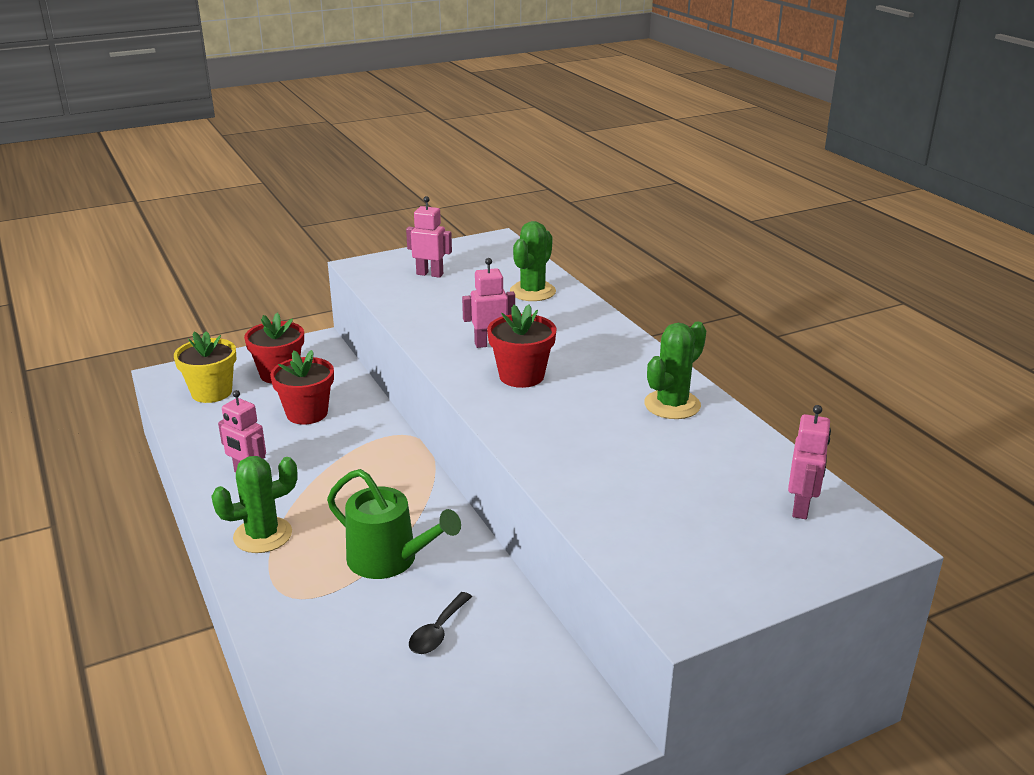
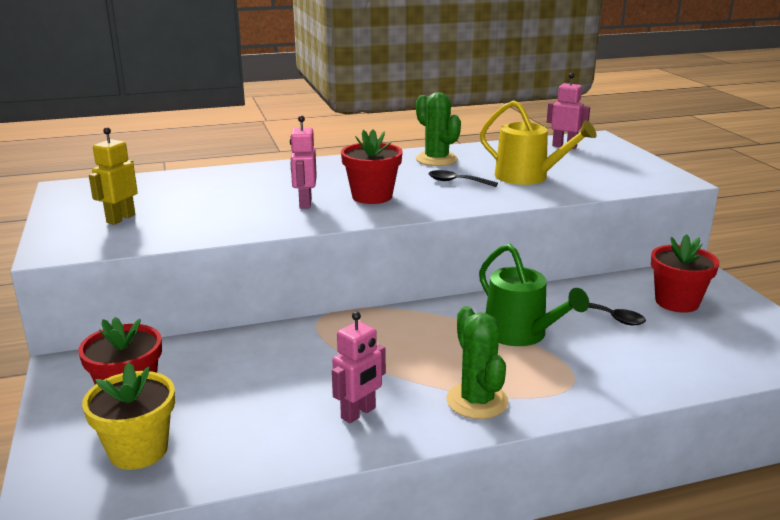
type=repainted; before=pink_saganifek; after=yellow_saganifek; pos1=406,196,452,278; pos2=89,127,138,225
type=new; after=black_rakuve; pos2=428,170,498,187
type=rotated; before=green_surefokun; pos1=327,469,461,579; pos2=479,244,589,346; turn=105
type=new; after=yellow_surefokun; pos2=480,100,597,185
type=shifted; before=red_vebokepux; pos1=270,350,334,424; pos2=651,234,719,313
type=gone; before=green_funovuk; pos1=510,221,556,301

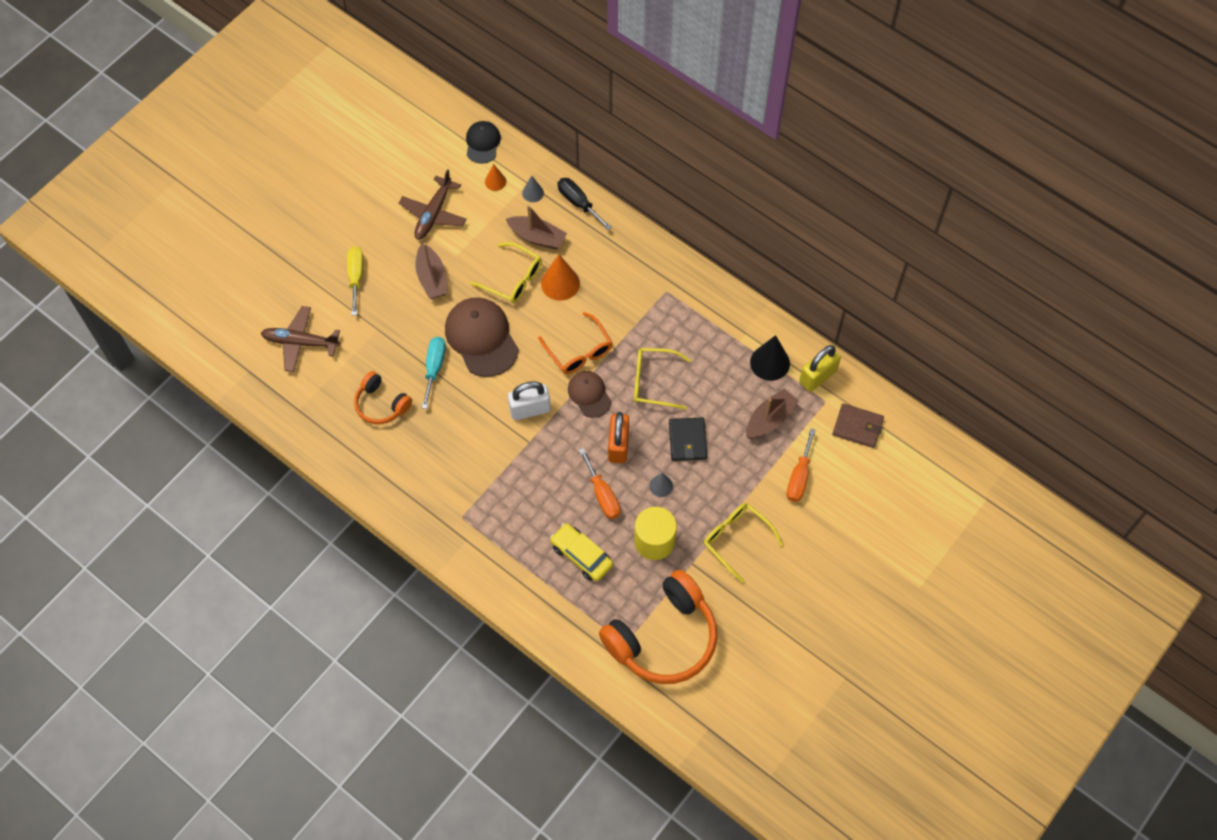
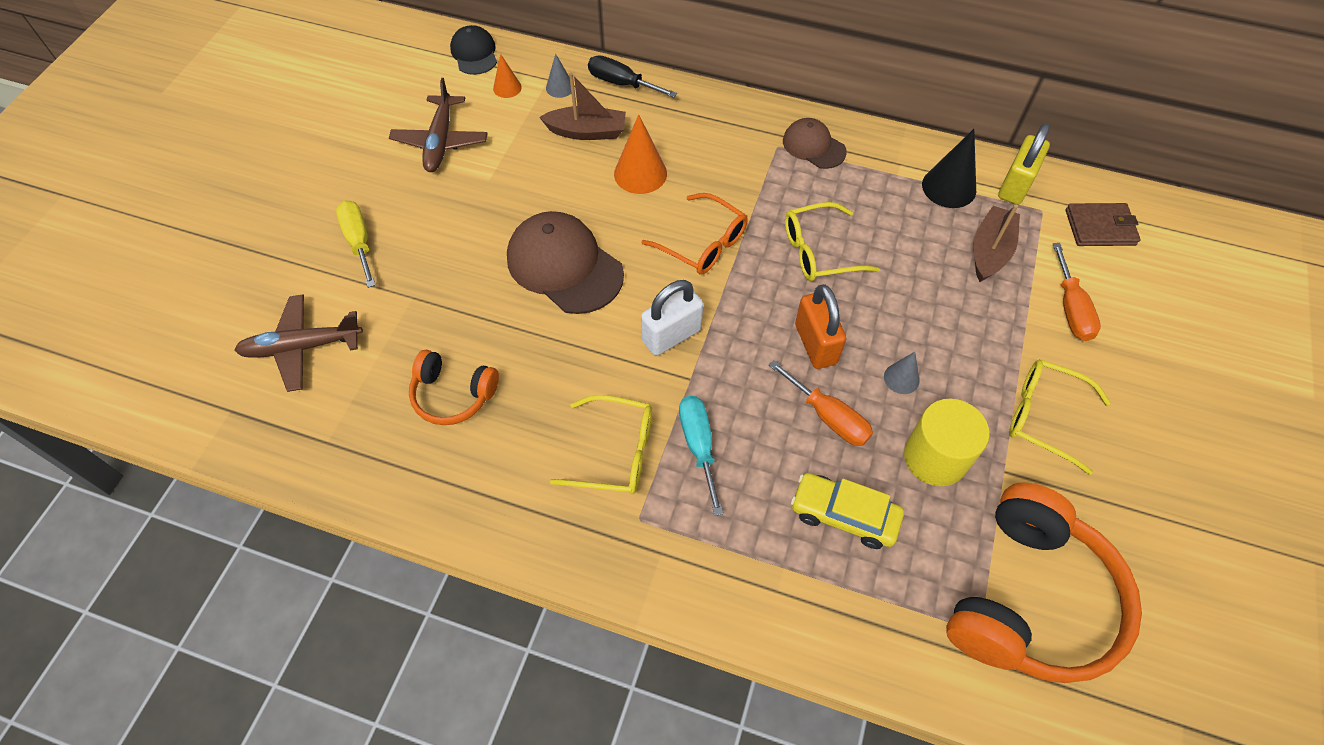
type=shifted; before=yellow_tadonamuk; pos1=471,242,542,303; pos2=550,395,652,494
type=shifted; before=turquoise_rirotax; pos1=422,337,446,409; pos2=679,396,723,516
type=shifted; before=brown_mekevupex; pos1=568,371,611,418; pos2=783,118,847,169
type=gone; before=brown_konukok; pos1=416,243,448,299
type=gone; before=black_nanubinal; pos1=669,418,707,461

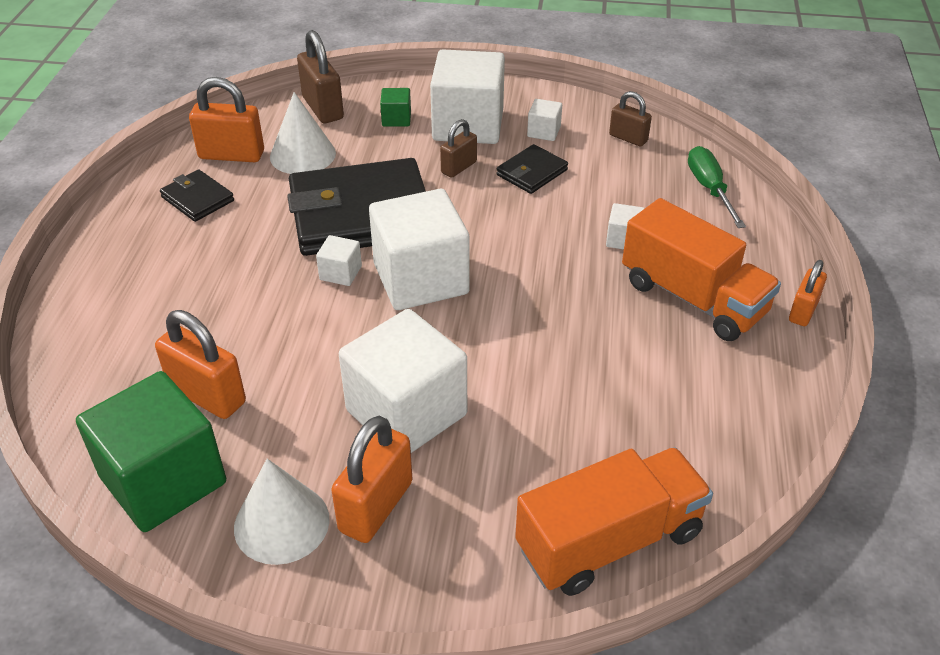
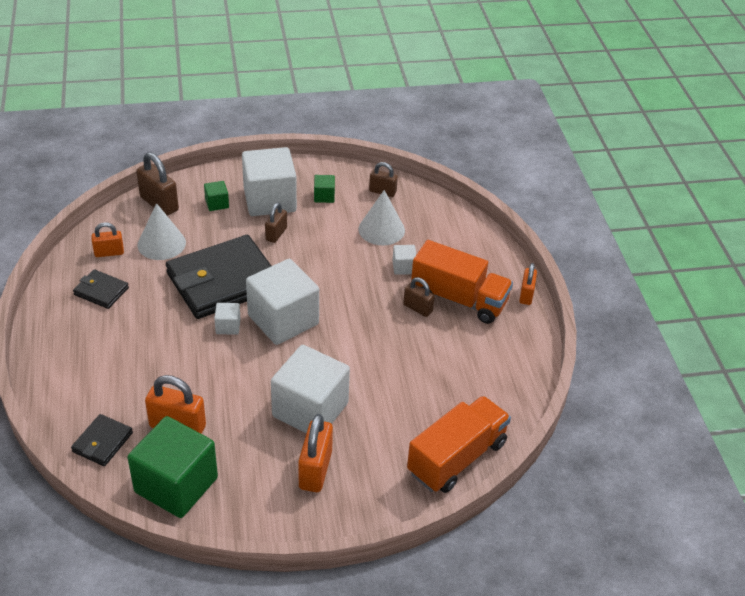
type=shifted; before=black_nanubinal; pos1=496,144,568,194; pos2=71,414,133,466
type=scaled; before=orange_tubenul; pos1=189,77,264,162; pos2=91,222,124,257; scale=0.61
type=repainted; before=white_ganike; after=green_ganike; pos1=527,99,562,141; pos2=314,175,335,203
type=shifted; before=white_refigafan; pos1=234,459,330,565; pos2=359,190,405,245
type=new; after=brown_tubenul; pos2=403,277,435,317
type=gone; before=green_rirotax; pos1=688,146,746,228

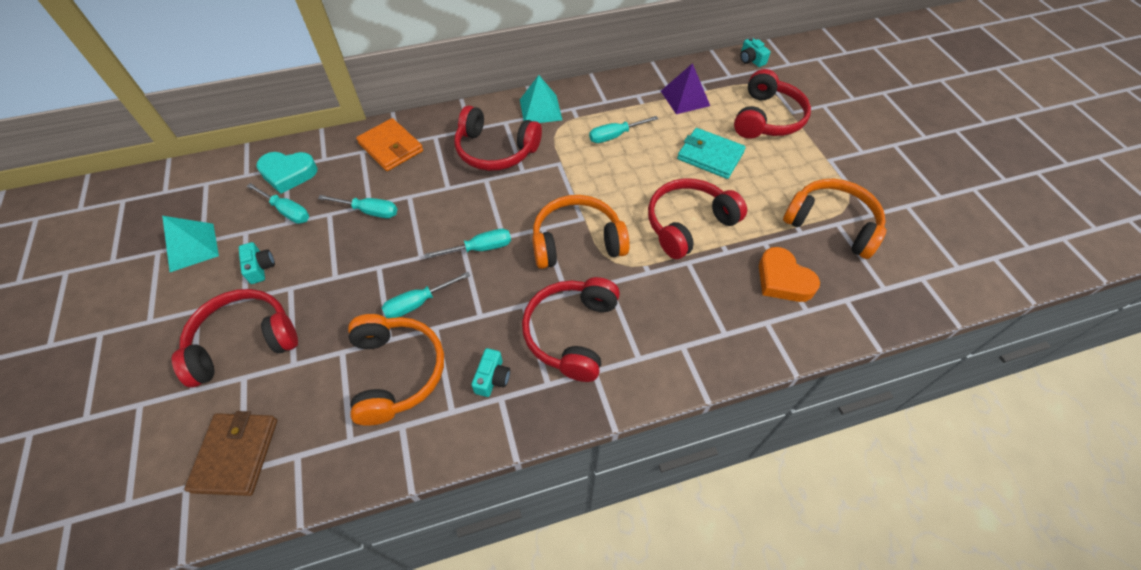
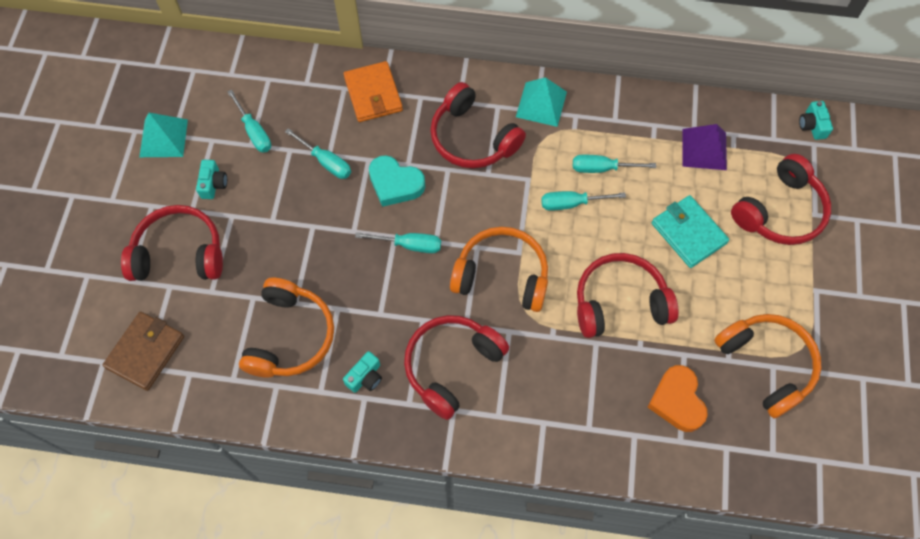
type=shifted; before=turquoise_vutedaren; pos1=256,152,317,194; pos2=369,155,425,207
type=shifted; before=turquoise_rirotax; pos1=382,272,470,318; pos2=541,191,626,211

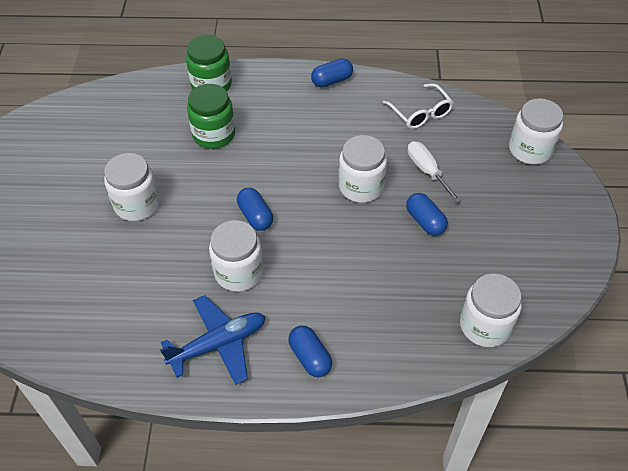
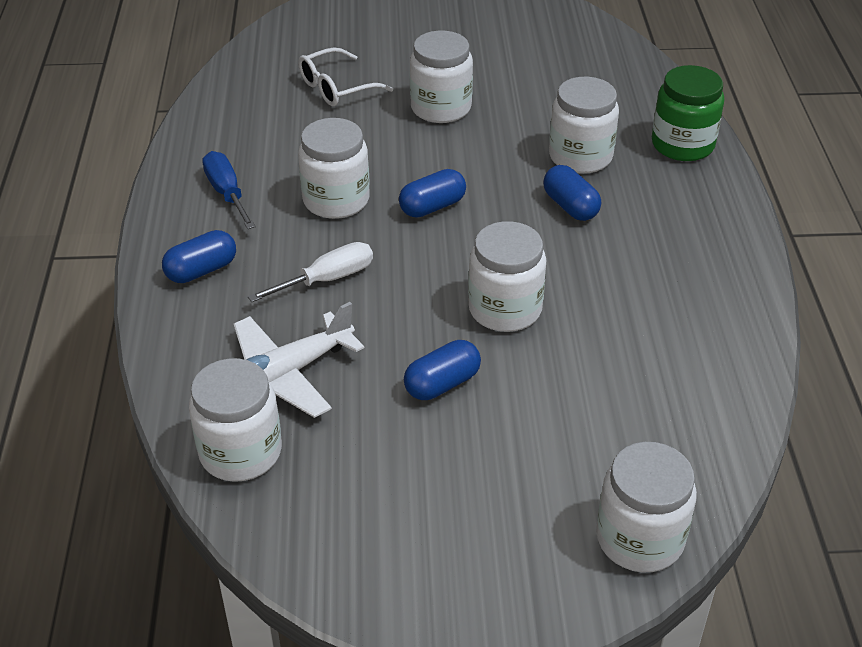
type=swapped; before=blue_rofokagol; after=blue_rirotax; pos1=160,295,266,385; pos2=202,151,256,229
type=new; after=white_rofokagol; pos2=234,302,364,418
type=shifted; before=white_rirotax; pos1=407,141,461,203; pos2=248,242,373,302
type=shifted; before=white_tadonamuk; pos1=382,83,454,129; pos2=298,48,393,106
type=shifted; before=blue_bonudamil; pos1=311,58,353,88; pos2=543,165,601,221
type=repainted; before=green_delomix; after=white_delomix; pos1=187,84,235,149; pos2=549,77,619,174

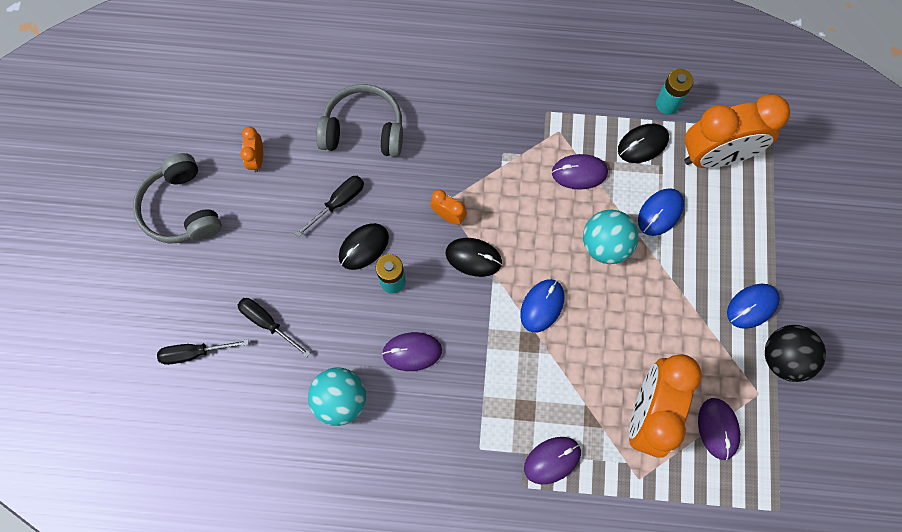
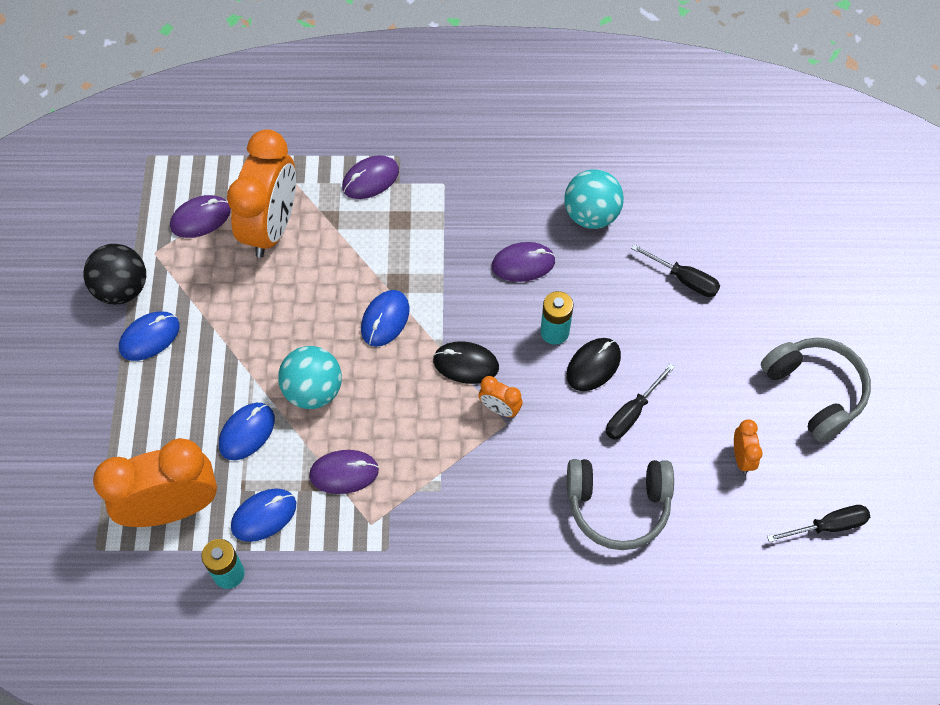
type=rotated; before=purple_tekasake; pos1=698,398,740,460; pos2=170,195,231,238; turn=75
type=repainted; before=black_tekasake; after=blue_tekasake; pos1=618,124,669,163; pos2=231,488,296,542
type=shifted; before=black_rirotax; pos1=157,339,249,365; pos2=767,505,870,542

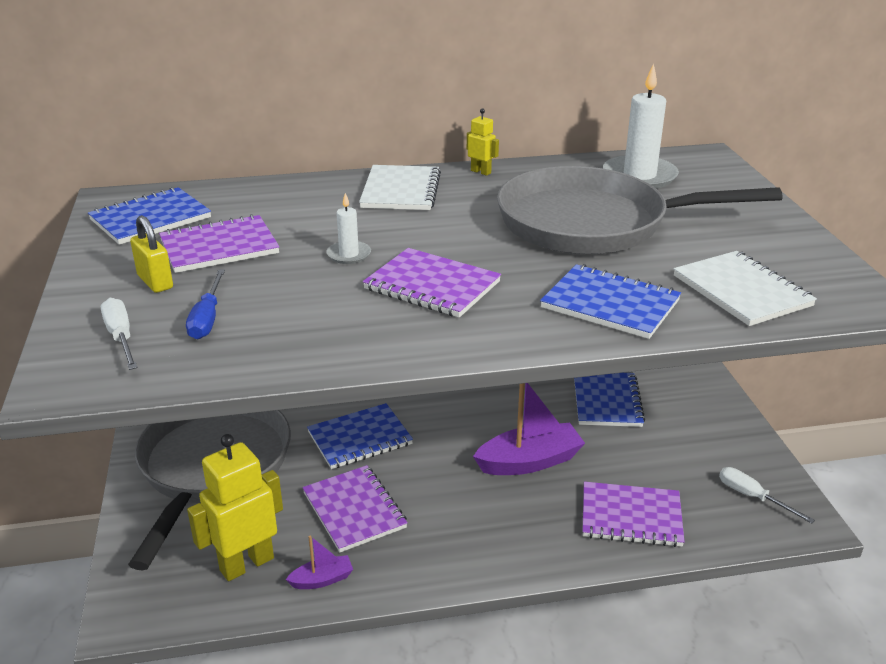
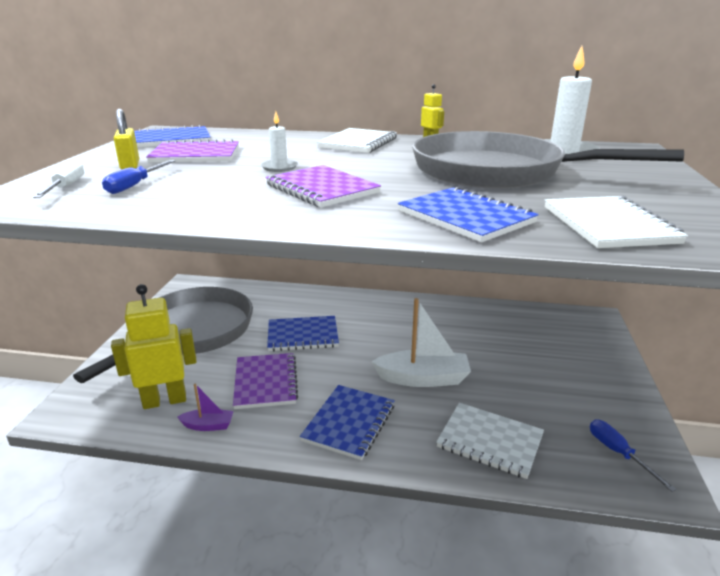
type=shifted; before=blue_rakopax; pos1=574,373,645,427; pos2=300,385,395,460
type=repainted; before=purple_konukok; after=white_konukok; pos1=473,383,585,475; pos2=371,298,471,387
type=repainted; before=purple_rakopax; after=white_rakopax; pos1=583,482,685,547; pos2=436,403,544,479
type=repainted; before=white_rirotax; after=blue_rirotax; pos1=719,467,815,524; pos2=590,419,677,492

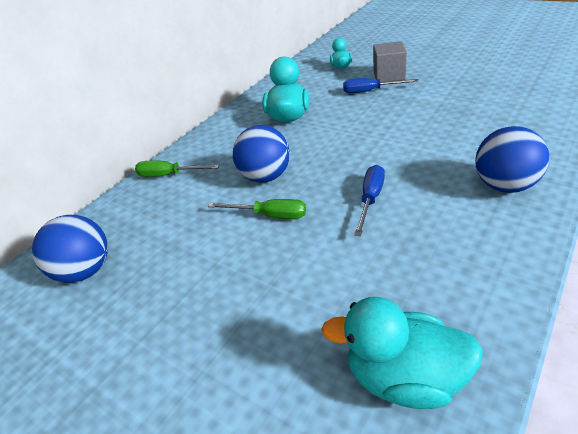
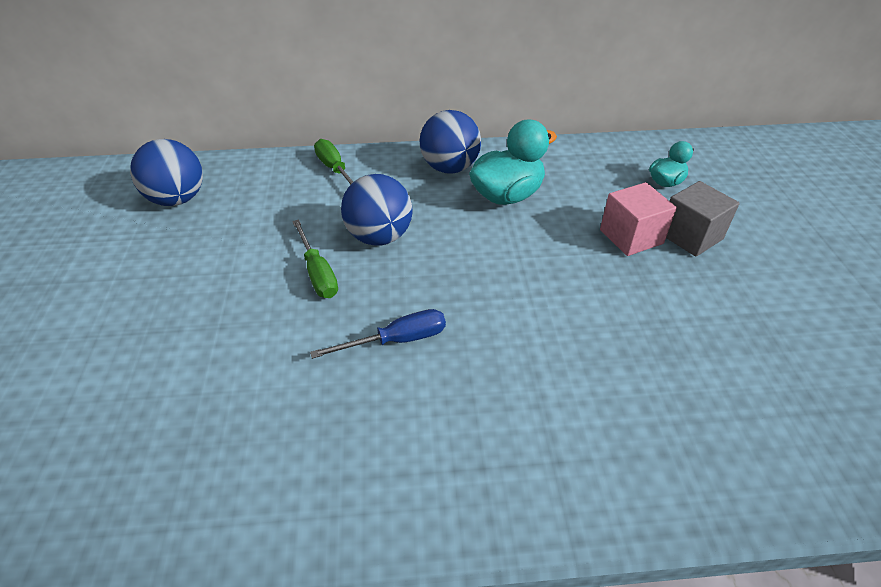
type=shifted; before=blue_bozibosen; pos1=475,126,549,193; pos2=420,110,481,174
type=swapped; before=blue_rirotax; after=pink_ganike; pos1=343,78,418,93; pos2=600,182,677,256
type=gone; before=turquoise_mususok; pos1=321,297,483,409

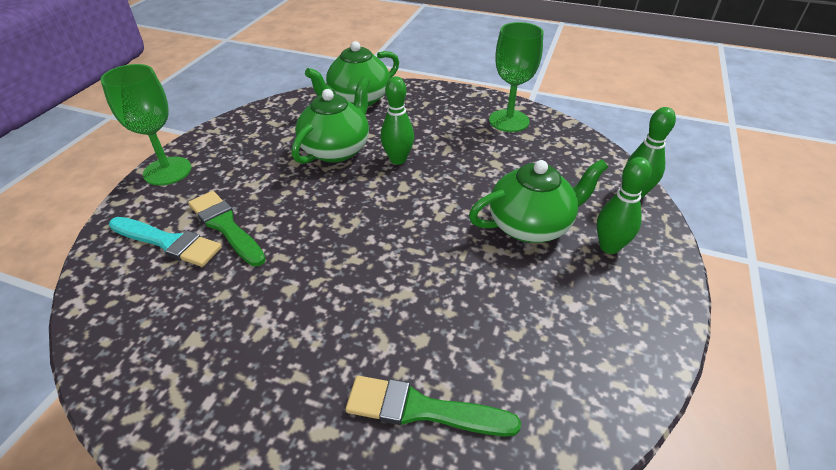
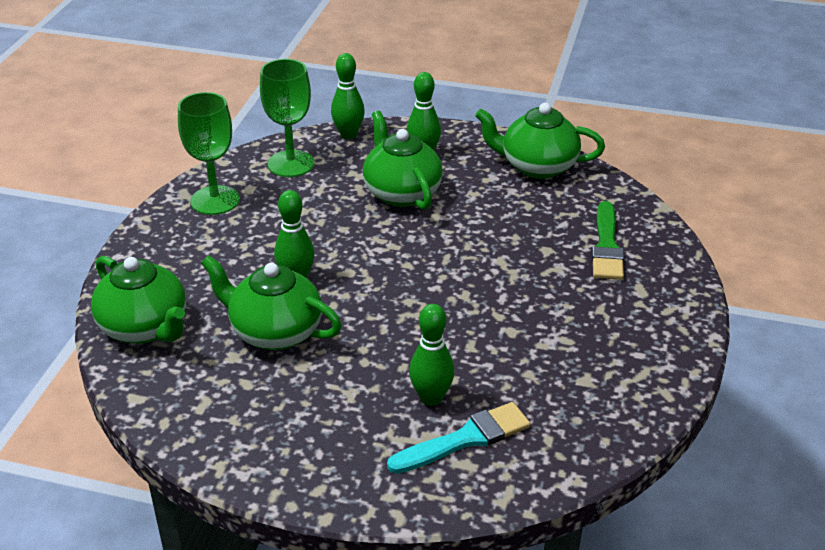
type=shifted; before=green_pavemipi; pos1=100,64,191,186; pos2=260,59,315,177
type=rotated; before=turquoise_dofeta; pos1=109,217,222,267; pos2=387,402,530,474; turn=45
type=swapped; before=green_dofeta; after=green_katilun; pos1=188,191,266,266; pos2=409,304,455,406
type=new; after=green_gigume; pos2=475,103,605,179

